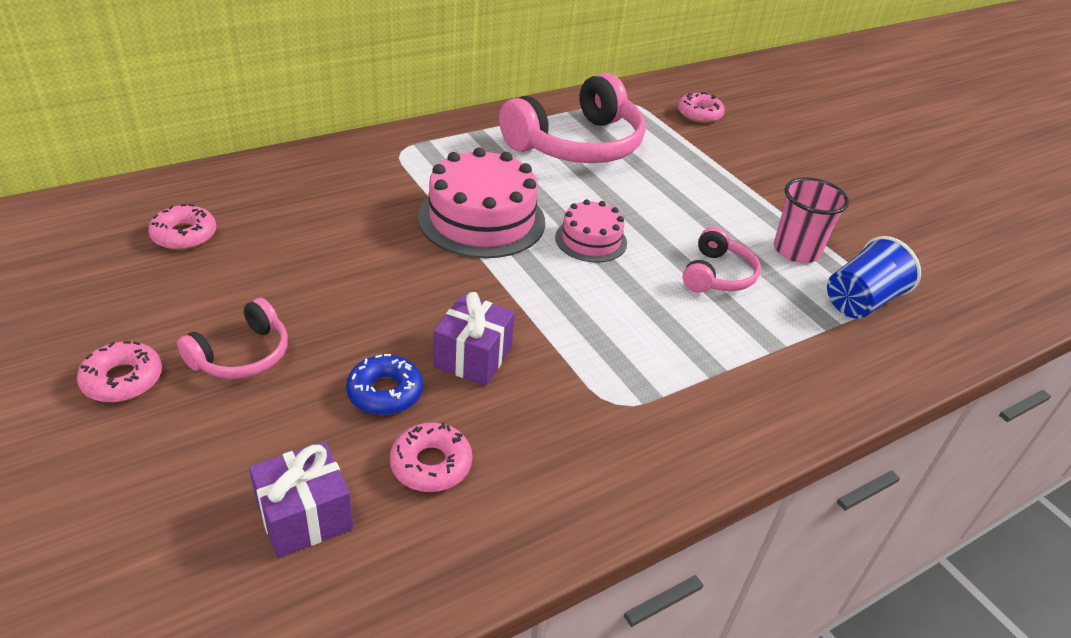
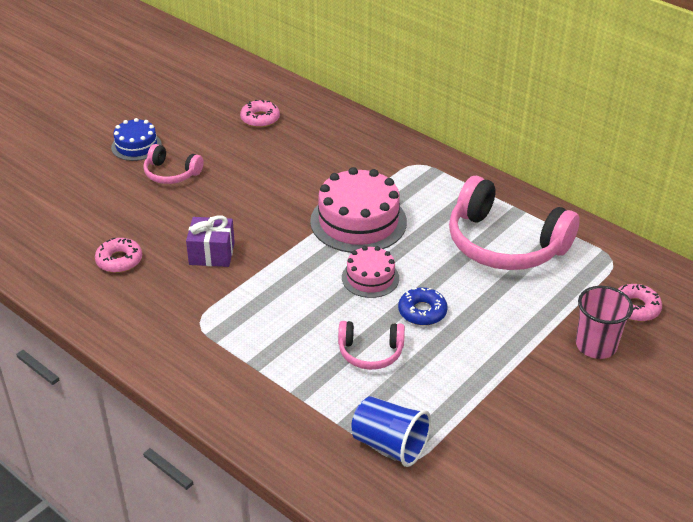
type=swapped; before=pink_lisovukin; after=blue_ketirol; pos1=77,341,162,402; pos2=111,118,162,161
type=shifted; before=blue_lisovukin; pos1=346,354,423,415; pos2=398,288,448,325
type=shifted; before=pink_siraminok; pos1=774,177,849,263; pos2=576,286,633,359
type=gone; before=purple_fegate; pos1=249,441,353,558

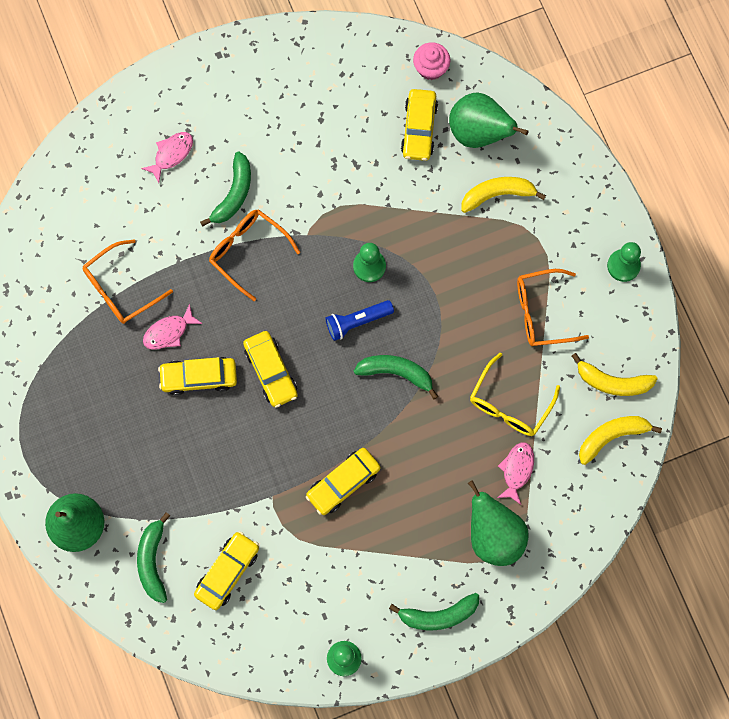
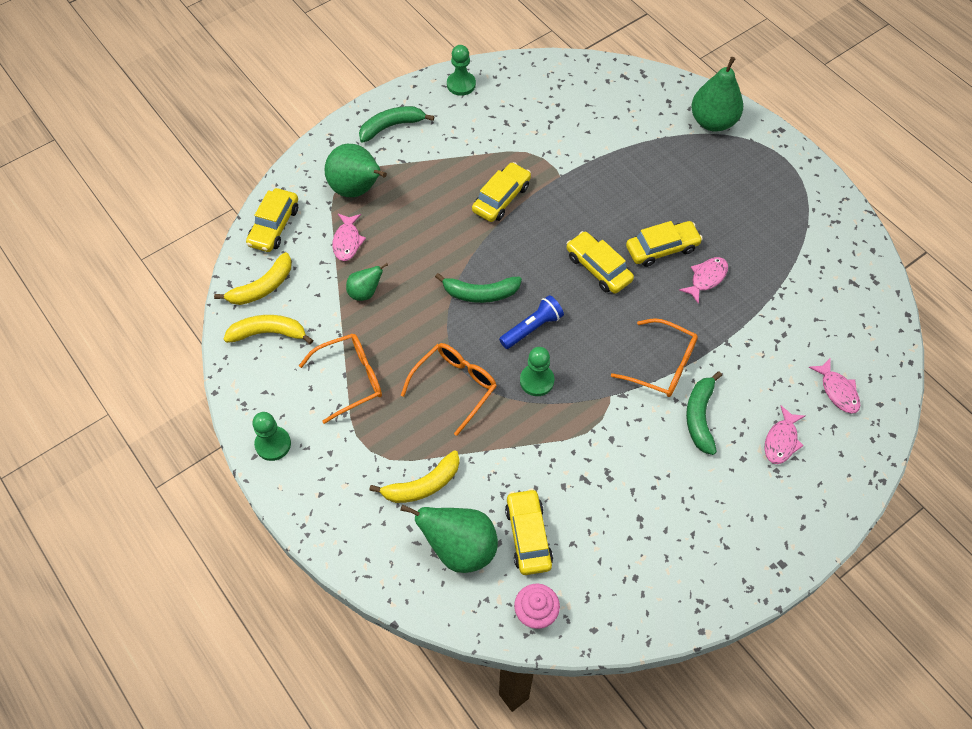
type=shifted; before=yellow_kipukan; pos1=194,531,259,610; pos2=246,188,298,252
type=swapped; before=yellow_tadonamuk; after=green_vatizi; pos1=470,352,560,436; pos2=346,263,388,301
type=shifted; before=orange_tadonamuk; pos1=83,239,173,324; pos2=401,343,497,436
type=new; after=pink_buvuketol; pos2=809,357,860,414
type=gone; before=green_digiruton; pos1=137,512,170,603

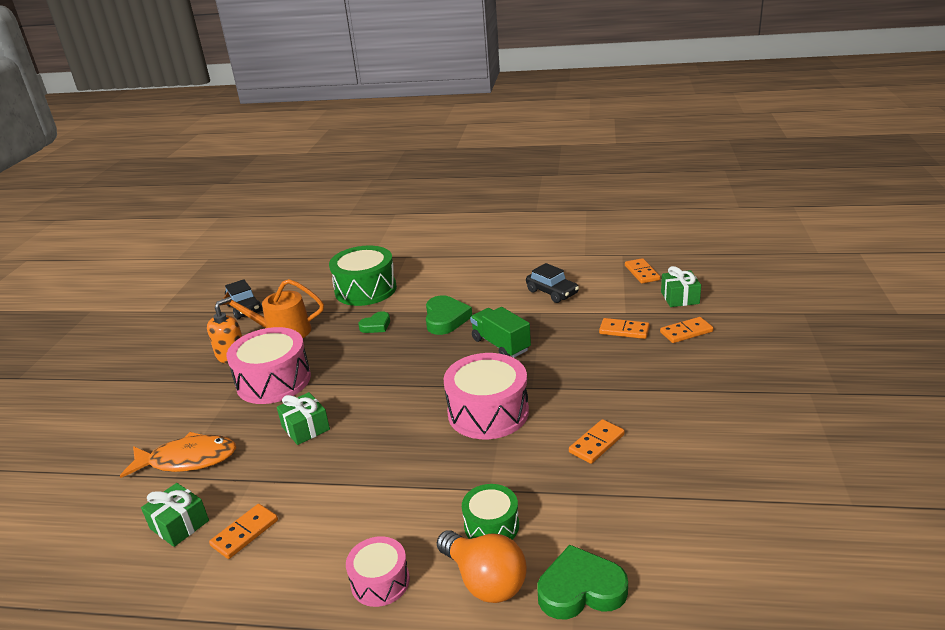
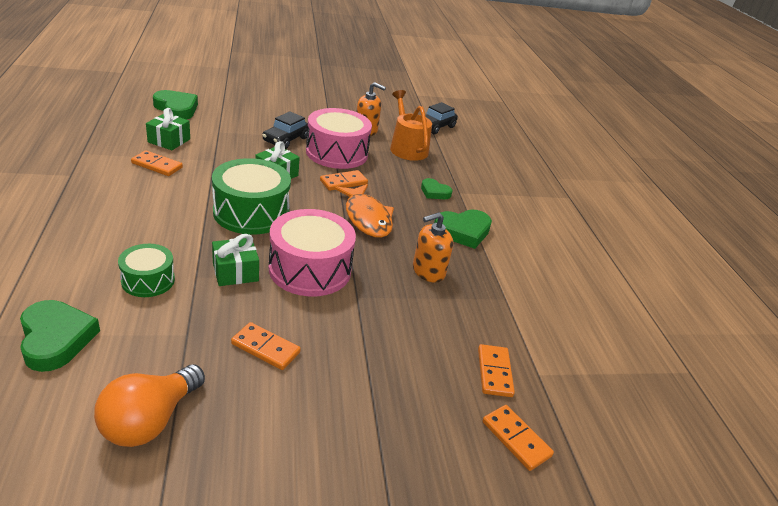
type=shifted; before=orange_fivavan; pos1=437,530,527,603; pos2=94,364,205,447
type=new; after=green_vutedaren; pos2=153,90,198,120
type=shifted; before=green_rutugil; pos1=329,245,397,306; pos2=212,158,291,235
type=shifted; before=green_fegate; pos1=661,266,701,307; pos2=212,234,259,286
type=shifted; before=black_kipukan; pos1=526,263,579,303; pos2=262,111,308,149
type=shifted; before=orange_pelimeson; pos1=625,258,660,284; pos2=320,170,368,191
type=shifted; before=orange_buvuketol; pos1=120,432,236,478; pos2=334,184,394,238
type=swapped; before=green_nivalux; after=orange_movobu; pos1=470,307,531,358; pos2=413,212,453,283
type=gone; before=pink_rutugil; pos1=346,536,410,607

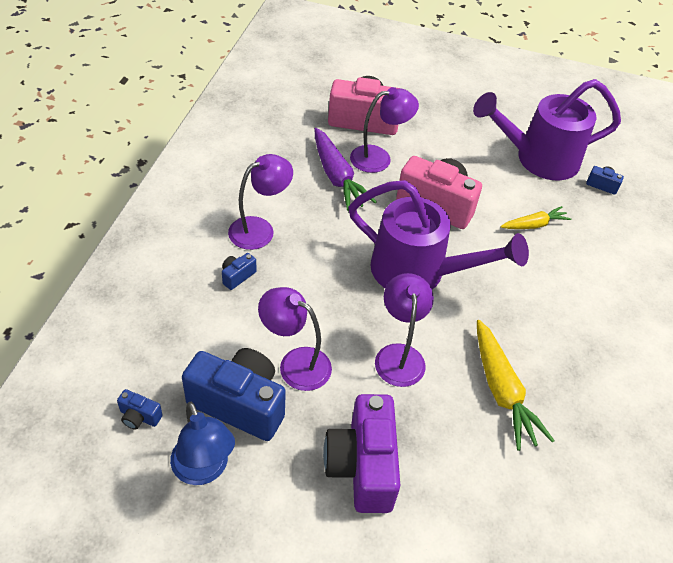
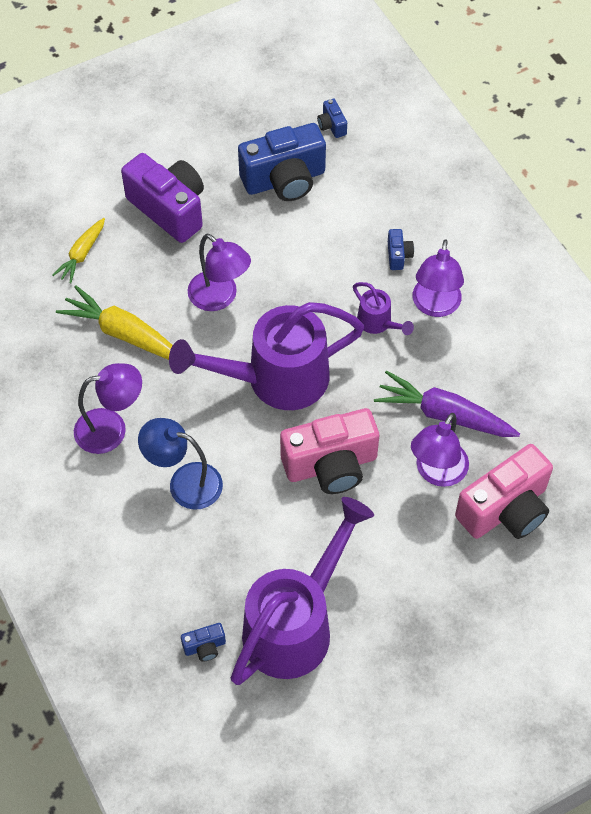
type=shifted; before=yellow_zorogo; pos1=501,206,571,229; pos2=52,218,105,283
type=shifted; before=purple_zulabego; pos1=258,287,332,391; pos2=74,363,142,454
type=shifted; before=blue_zulabego; pos1=170,402,235,485; pos2=138,418,223,510
type=rotated; before=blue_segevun; pos1=117,389,163,430; pos2=317,99,347,138; turn=-90
type=new; after=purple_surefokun; pos2=353,282,414,335

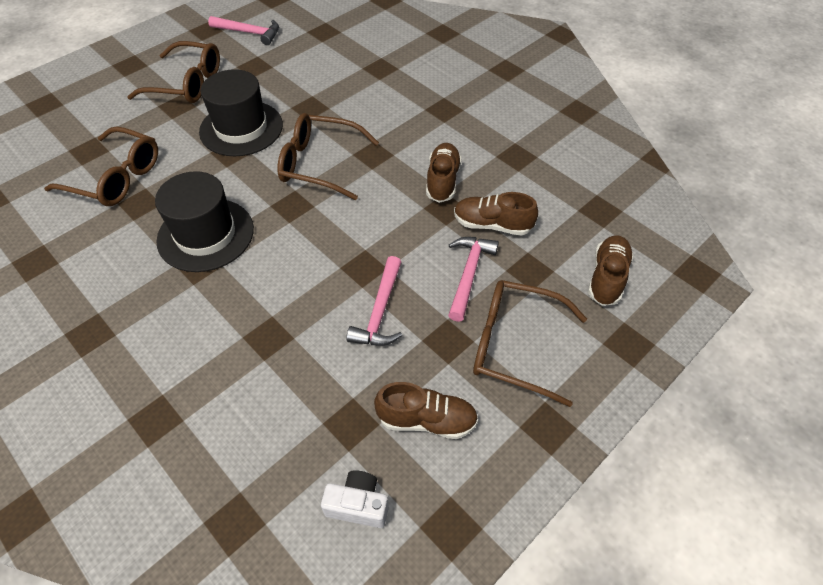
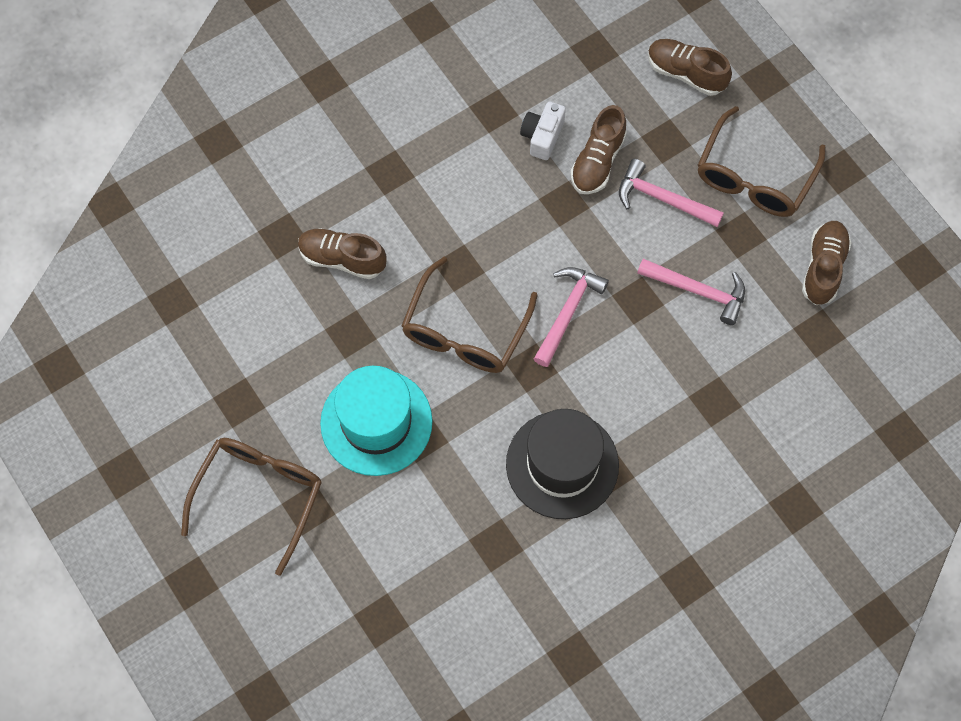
type=shifted; before=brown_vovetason; pos1=426,143,462,203; pos2=298,228,387,279
type=repainted; before=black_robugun; after=turquoise_robugun; pos1=199,69,283,156; pos2=320,366,433,476
type=shifted; before=white_segevun; pos1=321,470,389,528; pos2=520,101,566,160
type=shifted; before=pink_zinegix; pos1=208,16,279,45; pos2=534,267,609,367
type=gone; before=brown_tadonamuk; pos1=44,127,158,206

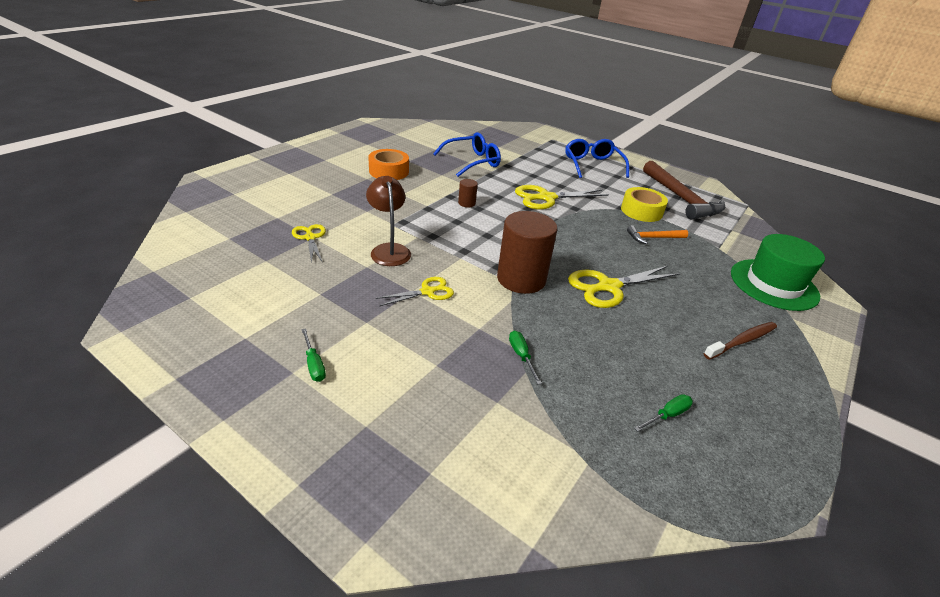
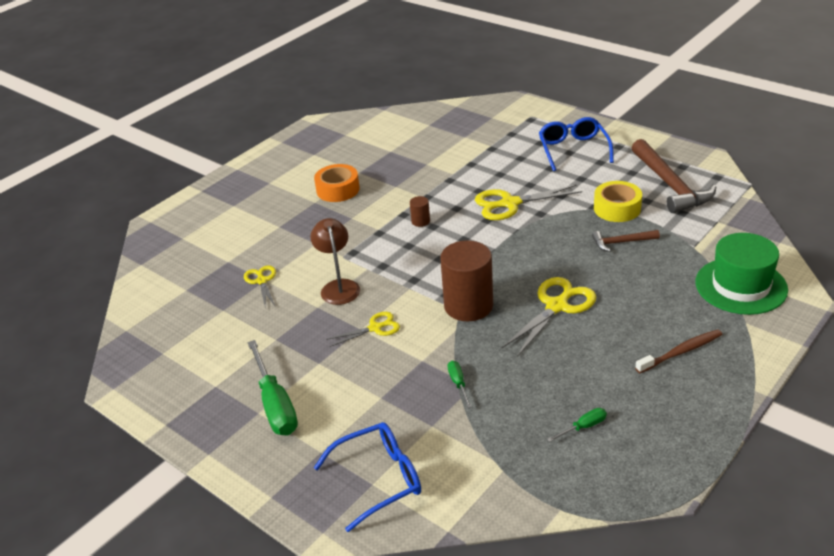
type=scaled; before=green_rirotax; pos1=301,328,326,382; pos2=247,340,298,436; scale=2.14
type=shifted; before=blue_tadonamuk; pos1=433,132,501,177; pos2=314,422,421,532
type=rotated; before=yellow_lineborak; pos1=568,266,680,308; pos2=502,277,596,357; turn=150
type=repainted; before=orange_zinegix; after=brown_zinegix; pos1=627,225,688,244; pos2=592,230,660,252

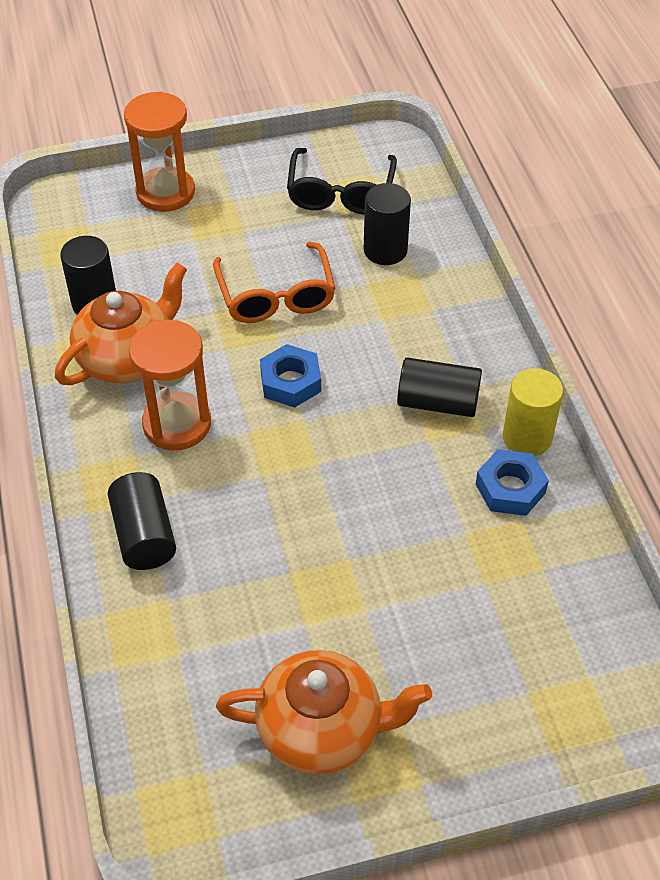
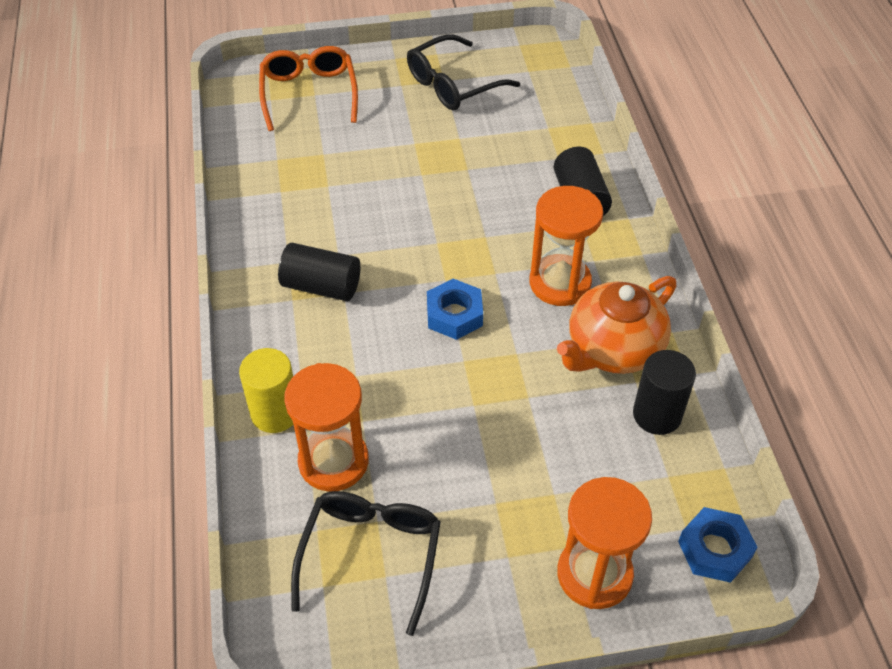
type=shifted; before=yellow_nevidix; pos1=503,368,563,456; pos2=239,348,293,433
type=shifted; before=orange_tadonamuk; pos1=213,242,335,323; pos2=259,46,358,131
type=swapped; before=black_nevidix; after=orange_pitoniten; pos1=364,183,411,265; pos2=284,363,369,492
type=swapped; before=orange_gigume; after=black_tadonamuk; pos1=216,650,432,774; pos2=407,34,520,110
type=shifted; before=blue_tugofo; pos1=476,449,549,516; pos2=678,507,758,583

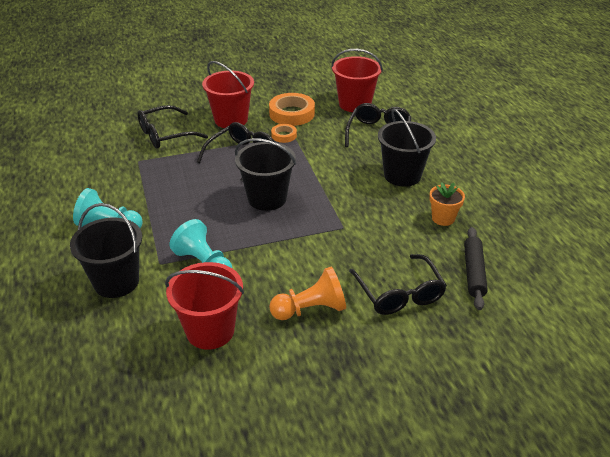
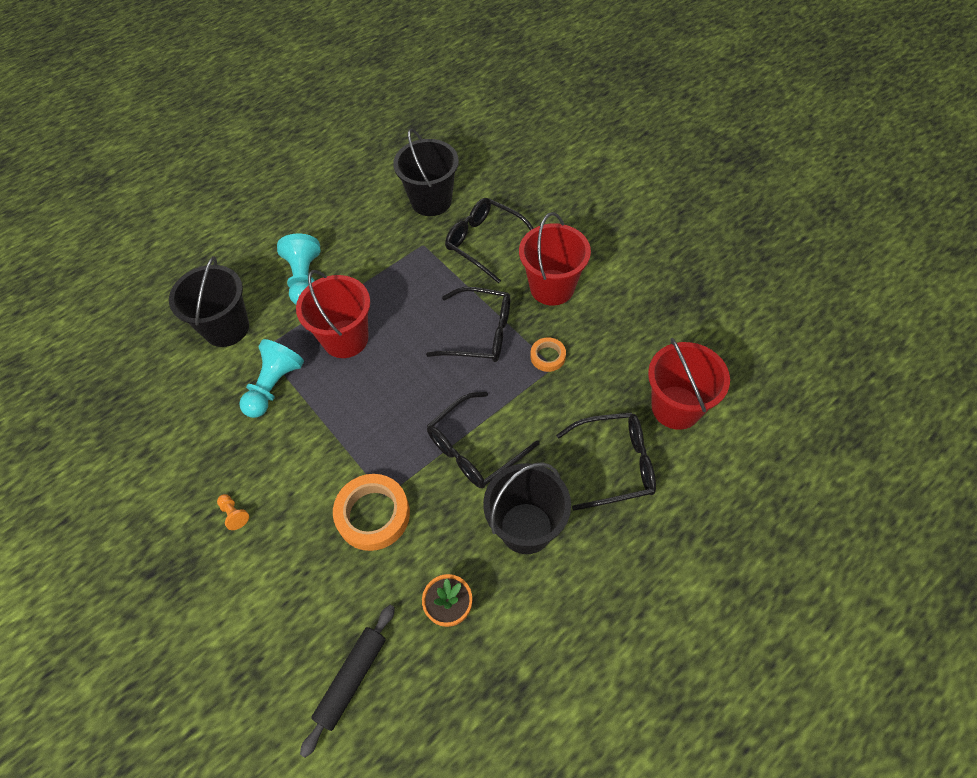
type=scaled; before=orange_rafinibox; pos1=269,267,346,320; pos2=217,494,249,530; scale=0.47
type=shifted; before=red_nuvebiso; pos1=165,262,244,350; pos2=296,270,370,358
type=rotated; before=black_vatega; pos1=464,227,488,310; pos2=300,605,395,758; turn=-45
type=shifted; before=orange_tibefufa; pos1=269,93,315,126; pos2=333,474,410,551
type=shifted; before=black_nuvebiso; pos1=235,138,296,211; pos2=393,128,459,216
type=shifted; before=black_tadonamuk; pos1=349,254,447,315; pos2=427,392,540,488

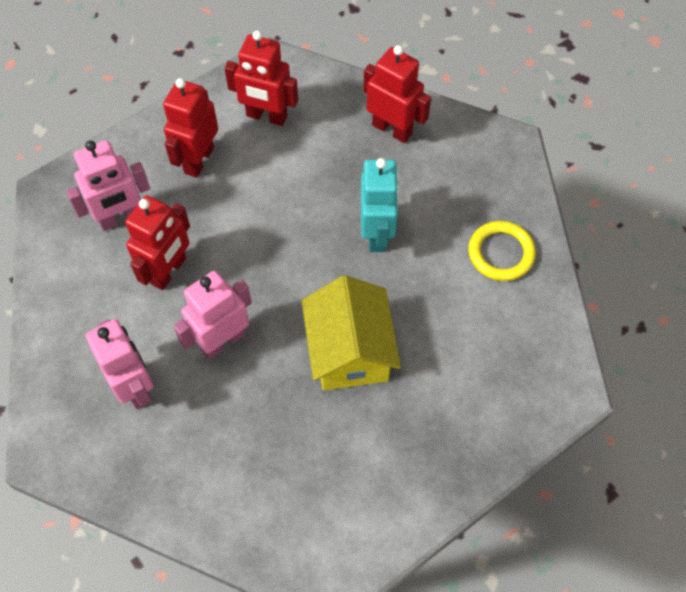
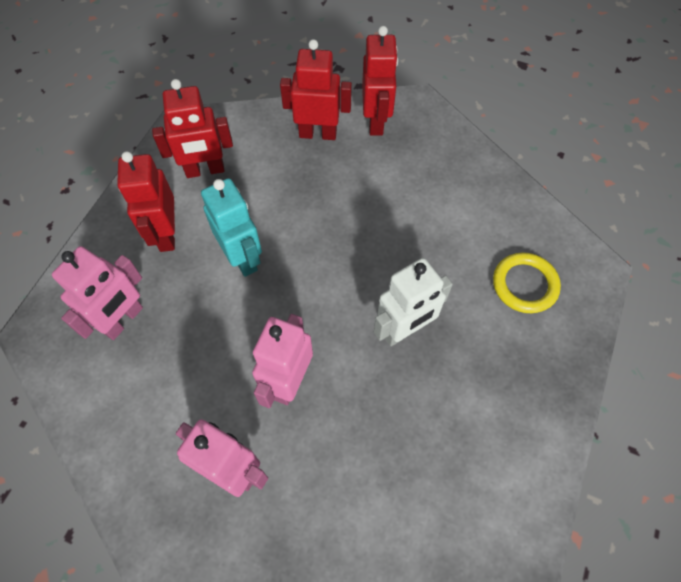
type=shifted; before=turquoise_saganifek; pos1=361,158,399,252; pos2=201,178,262,277
type=shifted; before=red_saganifek; pos1=125,195,190,290; pos2=362,26,398,136
type=swapped; before=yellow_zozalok; after=white_saganifek; pos1=302,275,401,390; pos2=374,258,453,346
type=shifted; before=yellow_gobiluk; pos1=468,221,536,281; pos2=493,253,561,313

